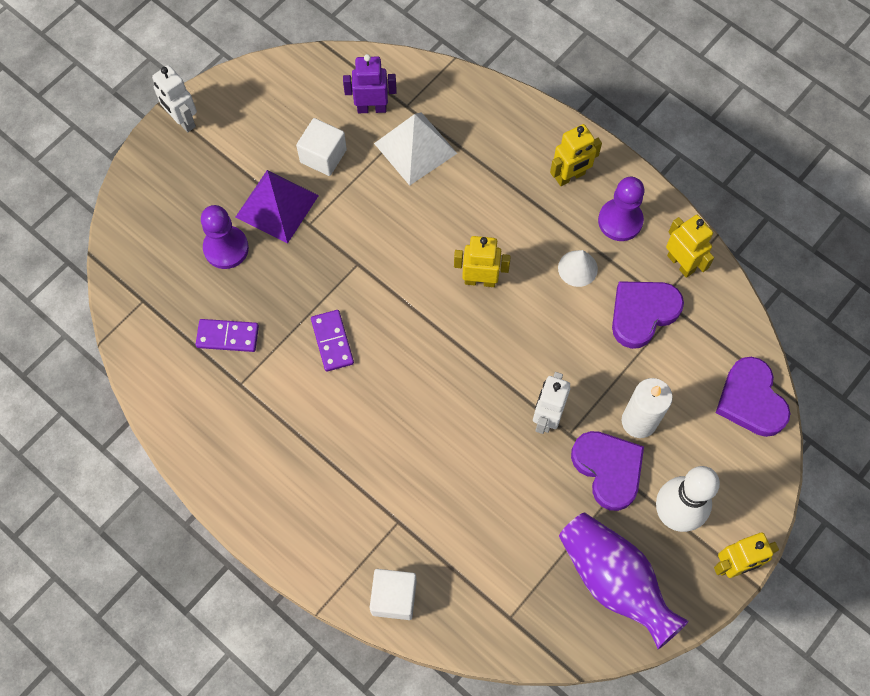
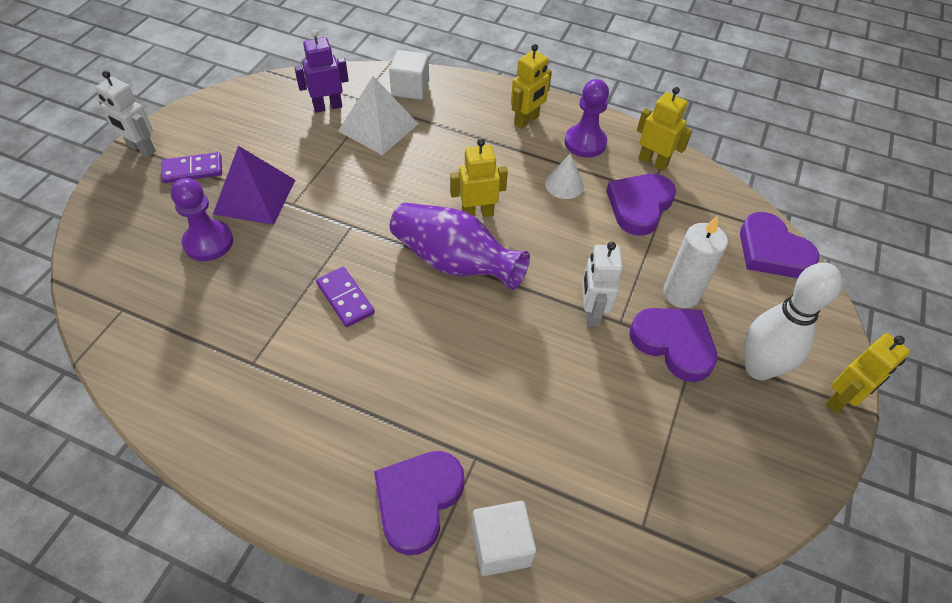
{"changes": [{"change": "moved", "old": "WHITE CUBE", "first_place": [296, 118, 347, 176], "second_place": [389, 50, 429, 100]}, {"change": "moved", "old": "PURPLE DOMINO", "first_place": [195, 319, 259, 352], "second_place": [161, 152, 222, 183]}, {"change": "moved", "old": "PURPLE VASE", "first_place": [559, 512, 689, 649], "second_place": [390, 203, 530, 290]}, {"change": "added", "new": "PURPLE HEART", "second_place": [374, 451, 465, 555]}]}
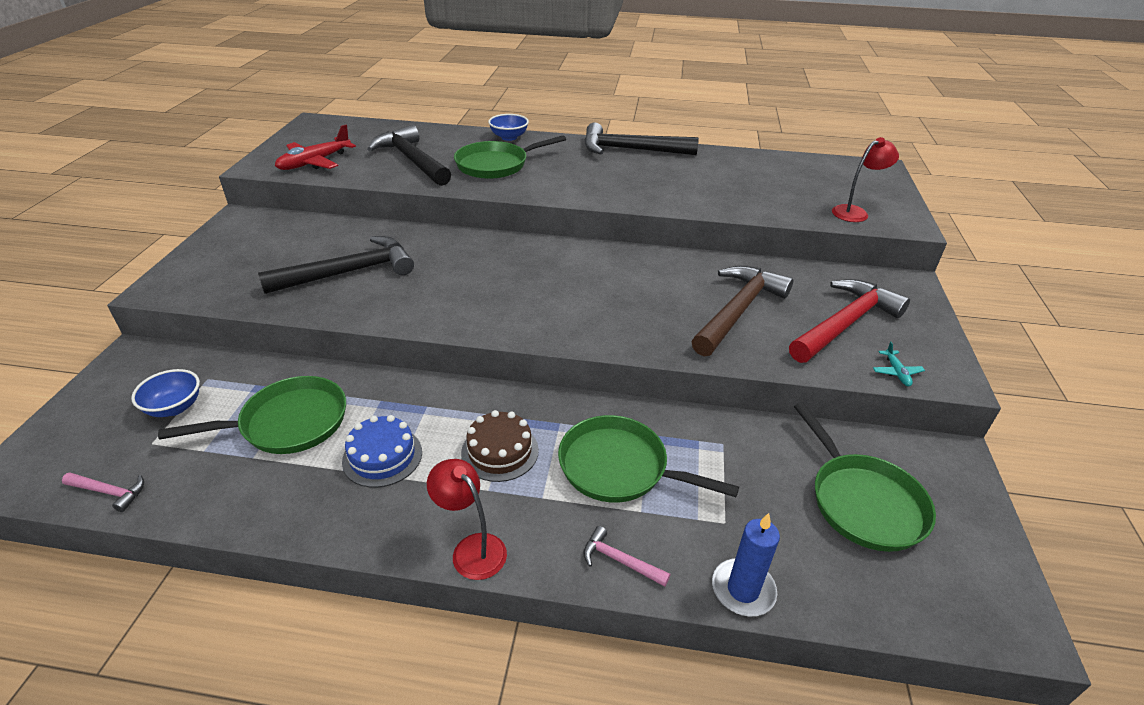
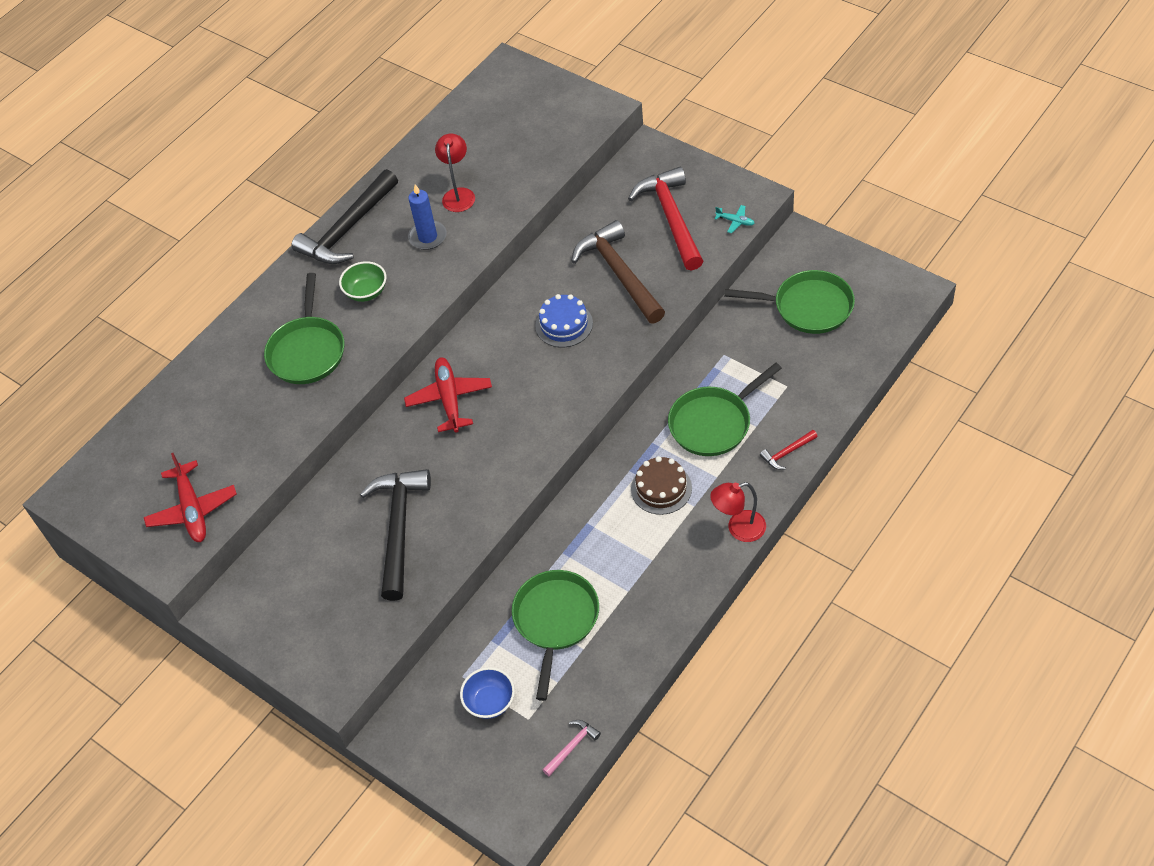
{"changes": [{"change": "removed", "old": "BLUE BOWL", "first_place": [488, 114, 529, 141]}, {"change": "removed", "old": "BLACK HAMMER", "first_place": [367, 125, 451, 186]}, {"change": "moved", "old": "RED LAMP", "first_place": [832, 137, 899, 222], "second_place": [435, 134, 475, 212]}, {"change": "moved", "old": "BLUE CAKE", "first_place": [342, 415, 422, 488], "second_place": [535, 294, 593, 347]}, {"change": "moved", "old": "BLUE CANDLE", "first_place": [712, 513, 780, 617], "second_place": [408, 184, 447, 250]}, {"change": "recoloured", "old": "PINK HAMMER", "new": "RED HAMMER", "first_place": [583, 526, 670, 587], "second_place": [760, 430, 818, 470]}, {"change": "added", "new": "GREEN BOWL", "second_place": [339, 261, 386, 302]}, {"change": "added", "new": "RED PLANE", "second_place": [404, 357, 492, 433]}]}
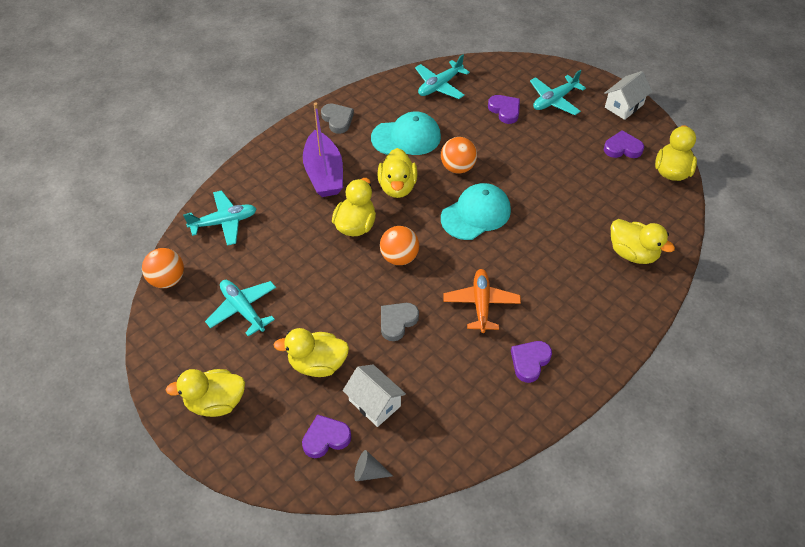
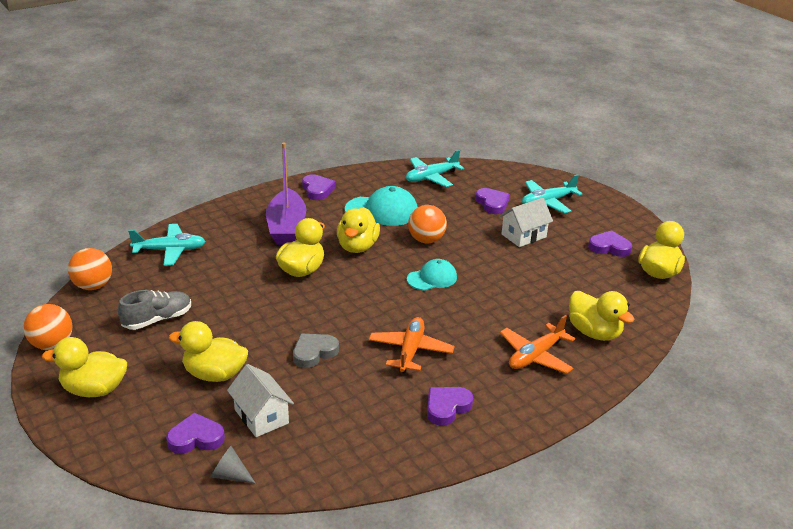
{"changes": [{"change": "moved", "old": "WHITE HOUSE", "first_place": [604, 71, 652, 120], "second_place": [499, 198, 553, 247]}, {"change": "recoloured", "old": "GREY HEART", "new": "PURPLE HEART", "first_place": [321, 104, 354, 134], "second_place": [302, 174, 336, 200]}, {"change": "resized", "old": "TURQUOISE CAP", "first_place": [441, 183, 511, 240], "second_place": [407, 259, 457, 291], "factor": 0.64}, {"change": "moved", "old": "ORANGE BALL", "first_place": [380, 226, 419, 265], "second_place": [23, 304, 73, 350]}, {"change": "replaced", "old": "TURQUOISE PLANE", "new": "GREY SHOE", "first_place": [205, 280, 276, 337], "second_place": [118, 290, 191, 330]}, {"change": "added", "new": "ORANGE PLANE", "second_place": [500, 315, 575, 374]}]}
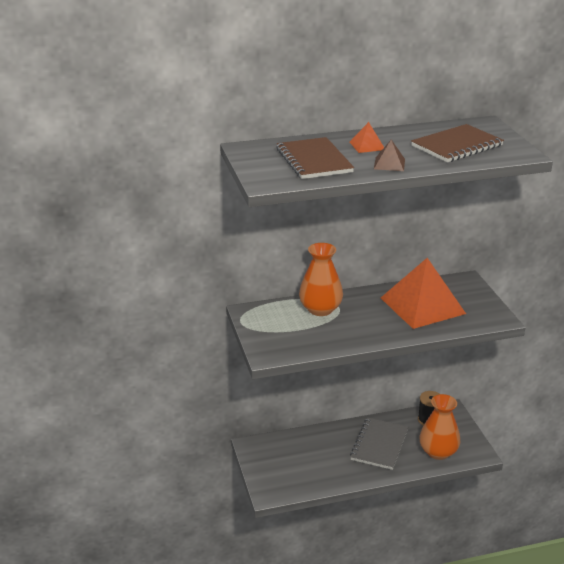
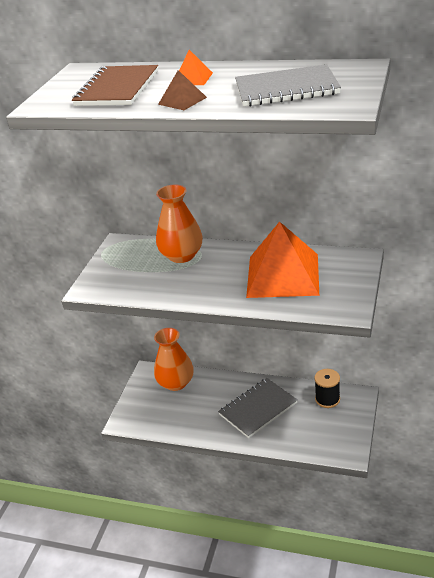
{"changes": [{"change": "recoloured", "old": "BROWN NOTEBOOK", "new": "GREY NOTEBOOK", "first_place": [411, 124, 504, 163], "second_place": [235, 64, 341, 107]}, {"change": "moved", "old": "ORANGE VASE", "first_place": [419, 394, 460, 460], "second_place": [154, 328, 194, 391]}]}
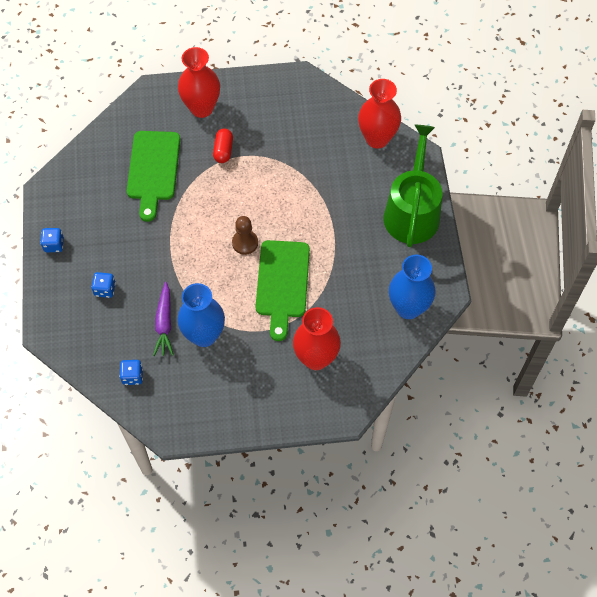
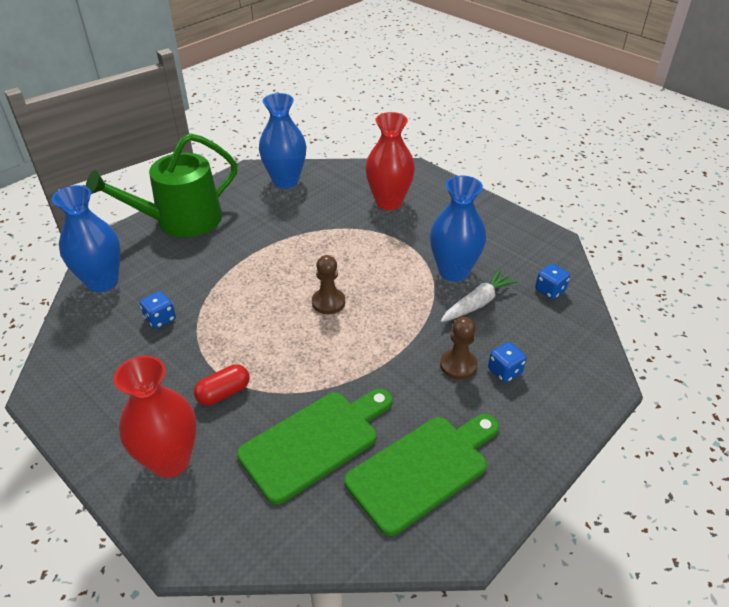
{"changes": [{"change": "recoloured", "old": "RED VASE", "new": "BLUE VASE", "first_place": [358, 79, 401, 149], "second_place": [52, 185, 121, 292]}, {"change": "moved", "old": "BLUE DICE", "first_place": [40, 228, 64, 252], "second_place": [140, 291, 176, 329]}, {"change": "moved", "old": "GREEN CUTTING BOARD", "first_place": [255, 240, 310, 341], "second_place": [344, 414, 499, 536]}, {"change": "recoloured", "old": "PURPLE CARROT", "new": "WHITE CARROT", "first_place": [153, 282, 173, 356], "second_place": [441, 269, 518, 322]}, {"change": "added", "new": "BROWN PAWN", "second_place": [440, 317, 477, 380]}]}
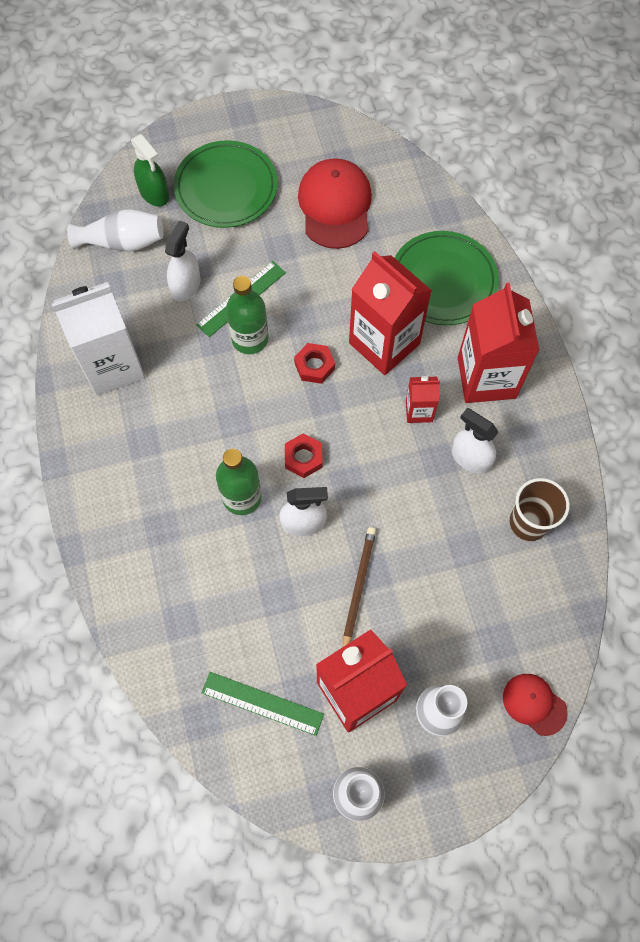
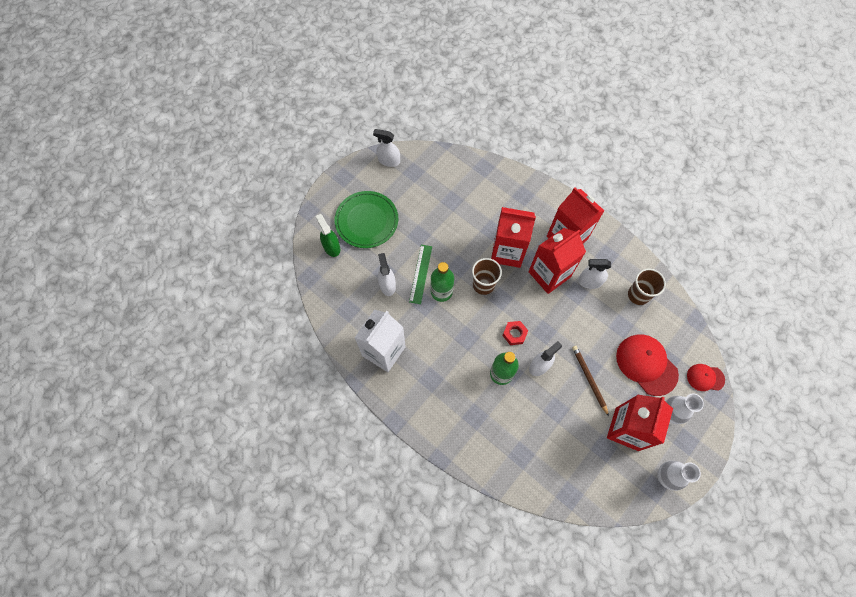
{"changes": [{"change": "turned", "old": "GREEN SPRAY BOTTLE", "first_place": [131, 134, 169, 207], "second_place": [316, 214, 340, 257], "degrees": -135}, {"change": "moved", "old": "RED CAP", "first_place": [298, 158, 372, 249], "second_place": [616, 334, 679, 396]}, {"change": "removed", "old": "WHITE VASE", "first_place": [67, 209, 164, 251]}, {"change": "removed", "old": "GREEN PLATE", "first_place": [395, 231, 499, 325]}, {"change": "replaced", "old": "RED NUT", "new": "BROWN CUP", "first_place": [294, 343, 335, 384], "second_place": [472, 258, 502, 295]}, {"change": "resized", "old": "RED CARTON", "first_place": [406, 376, 440, 423], "second_place": [528, 228, 586, 294], "factor": 2.05}, {"change": "removed", "old": "GREEN RULER", "first_place": [202, 672, 324, 736]}, {"change": "added", "new": "WHITE SPRAY BOTTLE", "second_place": [373, 129, 400, 167]}]}
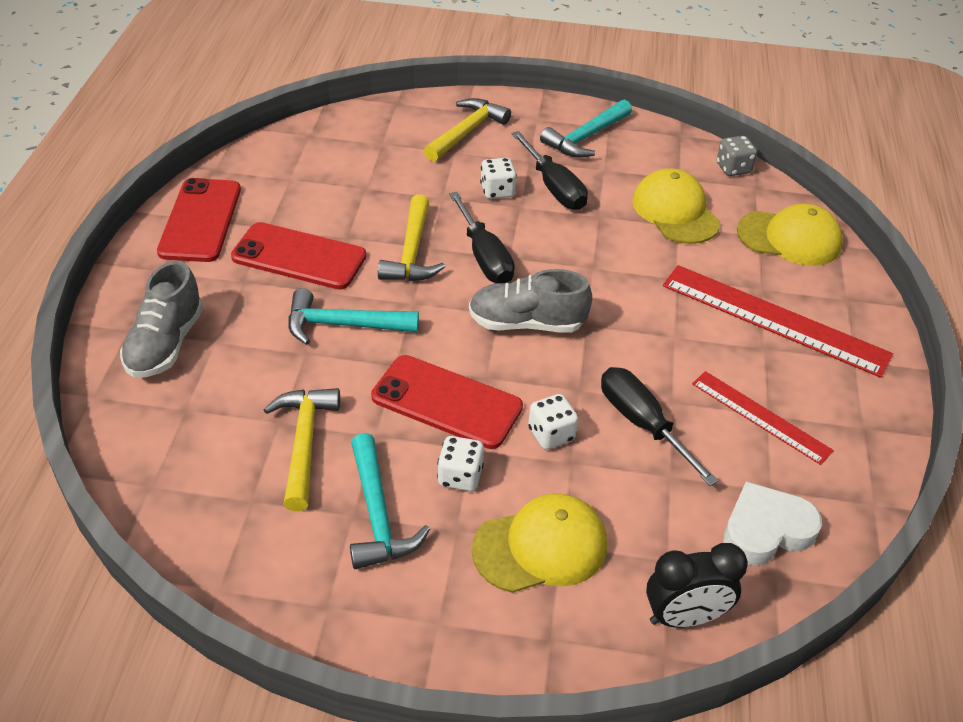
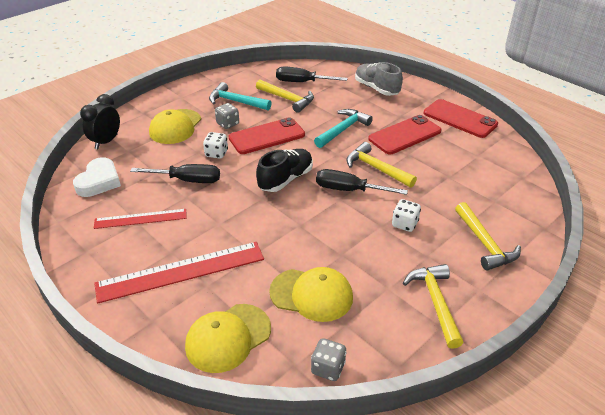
{"changes": [{"change": "recoloured", "old": "TURQUOISE HAMMER", "new": "YELLOW HAMMER", "first_place": [540, 99, 632, 158], "second_place": [403, 264, 464, 349]}, {"change": "moved", "old": "BLACK SCREWDRIVER", "first_place": [512, 131, 588, 210], "second_place": [276, 66, 348, 82]}, {"change": "recoloured", "old": "GREY SHOE", "new": "BLACK SHOE", "first_place": [469, 269, 592, 333], "second_place": [256, 149, 313, 192]}, {"change": "recoloured", "old": "WHITE DICE", "new": "GREY DICE", "first_place": [437, 436, 484, 491], "second_place": [215, 103, 239, 129]}]}
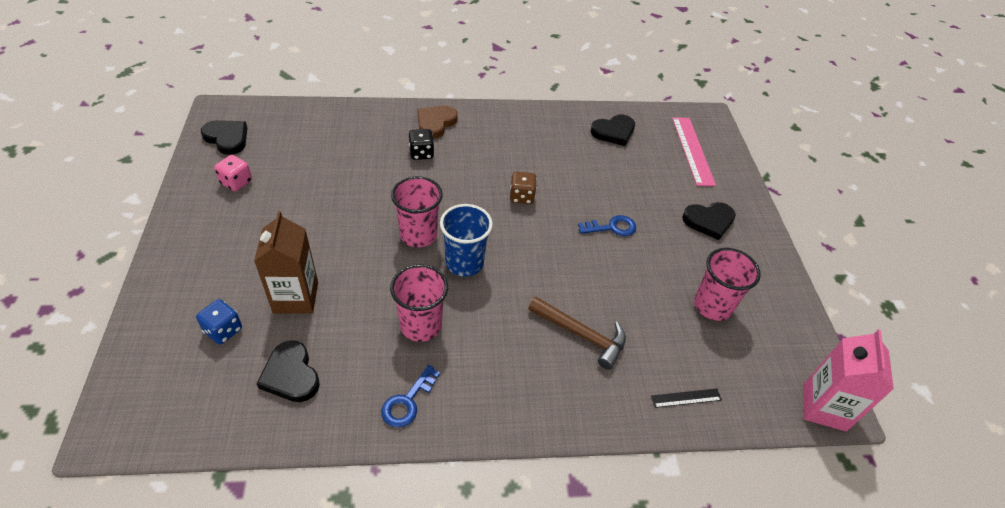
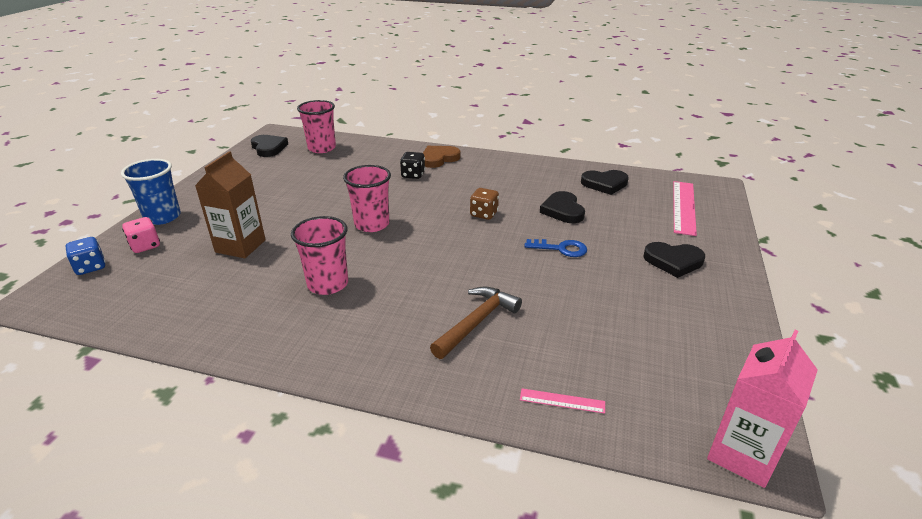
{"changes": [{"change": "moved", "old": "PINK DICE", "first_place": [214, 155, 252, 191], "second_place": [122, 217, 160, 253]}, {"change": "moved", "old": "BLUE CUP", "first_place": [440, 204, 493, 277], "second_place": [121, 159, 181, 225]}, {"change": "moved", "old": "PINK CUP", "first_place": [694, 248, 761, 321], "second_place": [297, 100, 336, 153]}, {"change": "turned", "old": "BROWN HAMMER", "first_place": [528, 297, 626, 370], "second_place": [430, 286, 522, 359], "degrees": -105}, {"change": "moved", "old": "BLUE DICE", "first_place": [196, 299, 242, 344], "second_place": [66, 237, 106, 275]}, {"change": "moved", "old": "BLACK HEART", "first_place": [256, 341, 320, 402], "second_place": [540, 191, 585, 223]}, {"change": "removed", "old": "BLUE KEY", "first_place": [381, 365, 440, 427]}, {"change": "recoloured", "old": "BLACK RULER", "new": "PINK RULER", "first_place": [651, 389, 722, 408], "second_place": [520, 388, 605, 414]}]}
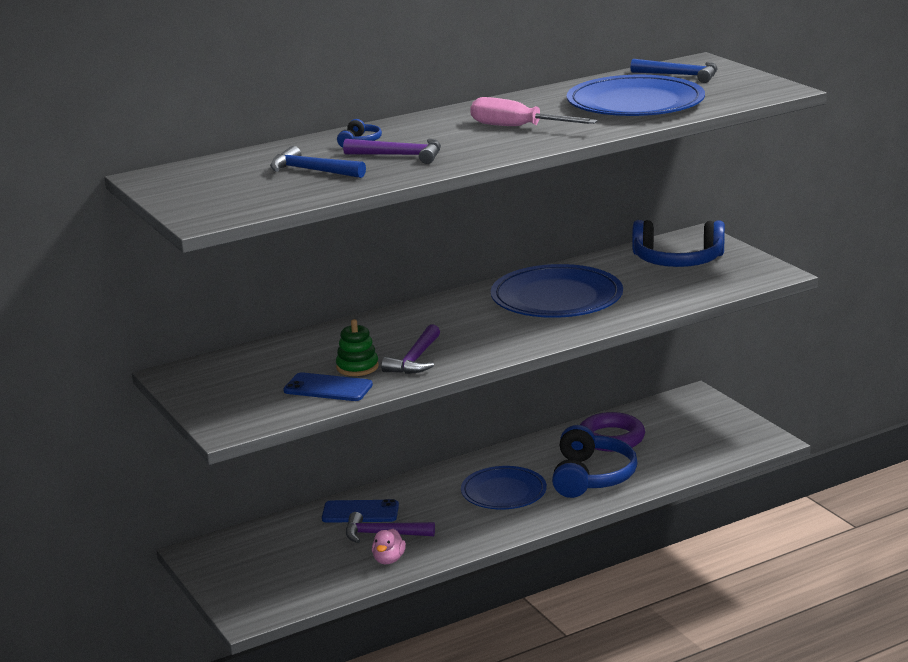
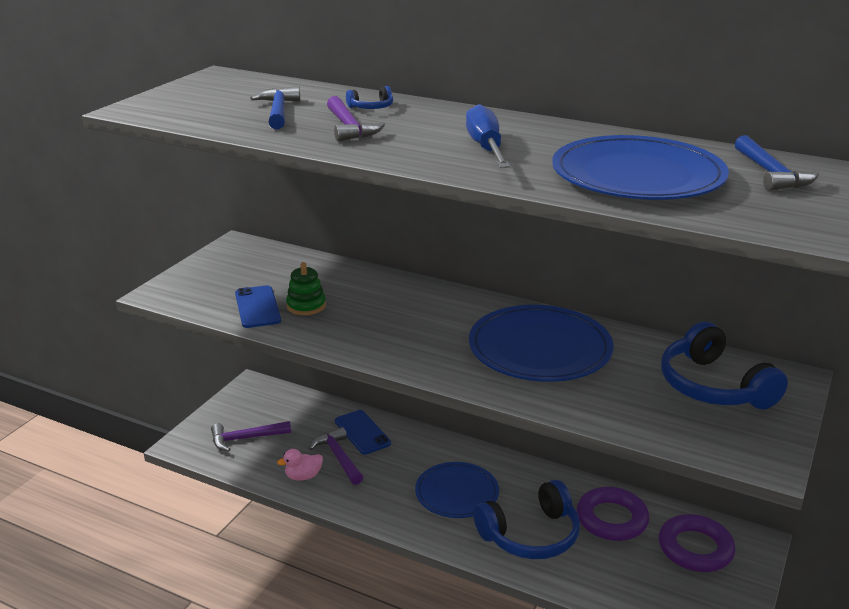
{"changes": [{"change": "recoloured", "old": "PINK SCREWDRIVER", "new": "BLUE SCREWDRIVER", "first_place": [470, 97, 598, 126], "second_place": [466, 104, 510, 168]}, {"change": "moved", "old": "PURPLE HAMMER", "first_place": [381, 324, 440, 374], "second_place": [211, 421, 291, 452]}, {"change": "added", "new": "PURPLE RING", "second_place": [659, 514, 736, 572]}]}
